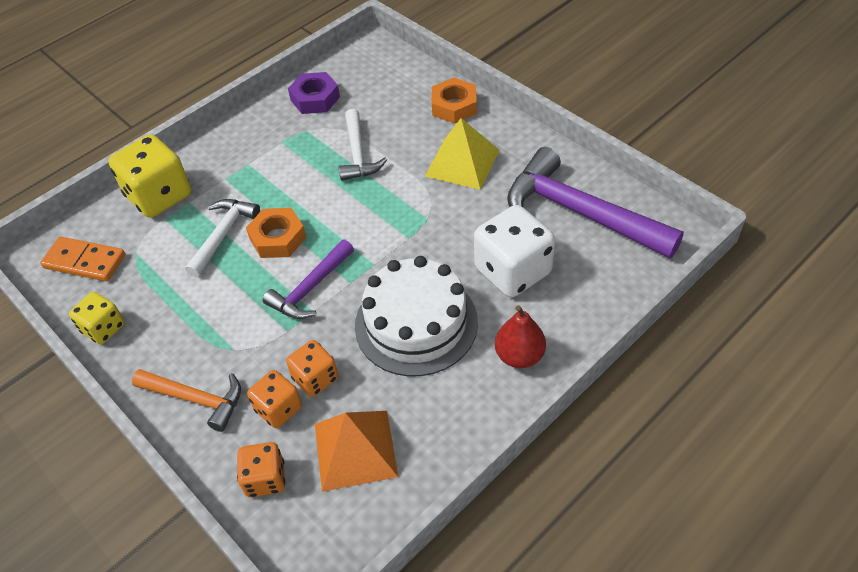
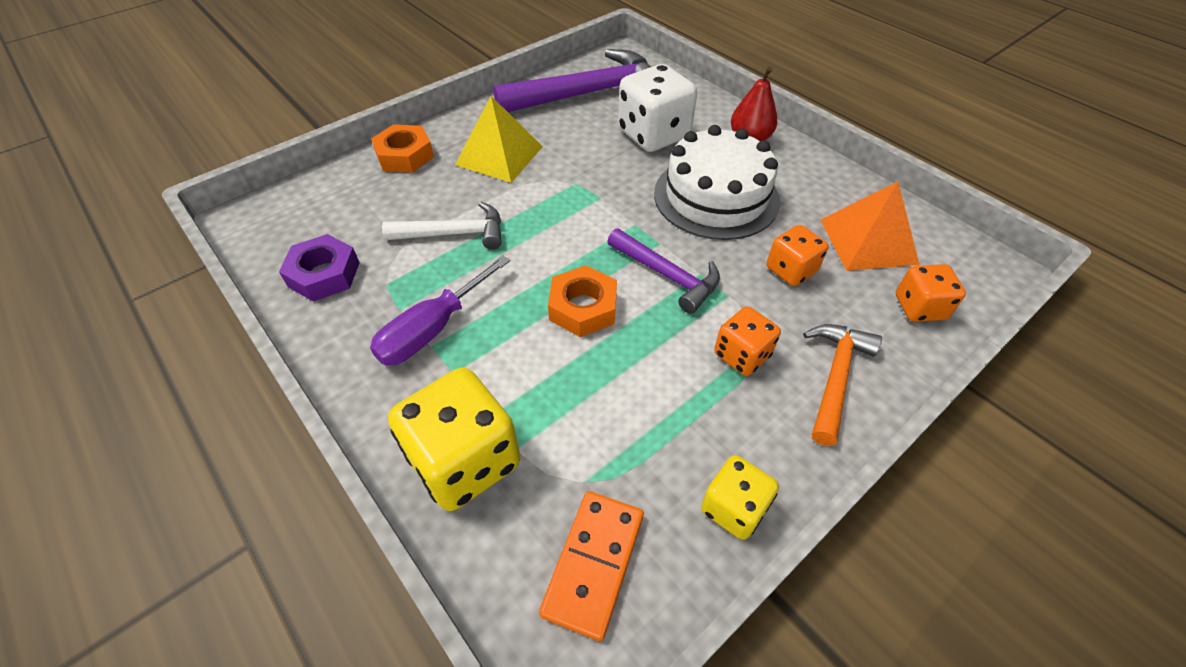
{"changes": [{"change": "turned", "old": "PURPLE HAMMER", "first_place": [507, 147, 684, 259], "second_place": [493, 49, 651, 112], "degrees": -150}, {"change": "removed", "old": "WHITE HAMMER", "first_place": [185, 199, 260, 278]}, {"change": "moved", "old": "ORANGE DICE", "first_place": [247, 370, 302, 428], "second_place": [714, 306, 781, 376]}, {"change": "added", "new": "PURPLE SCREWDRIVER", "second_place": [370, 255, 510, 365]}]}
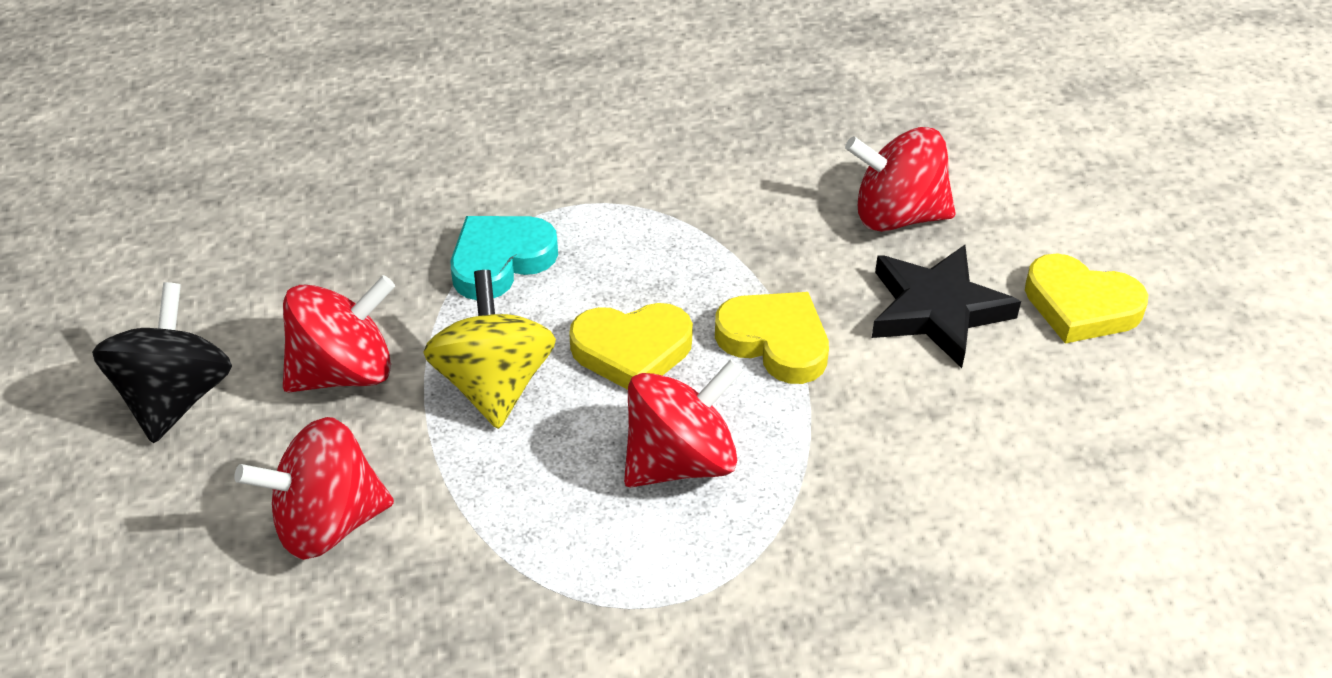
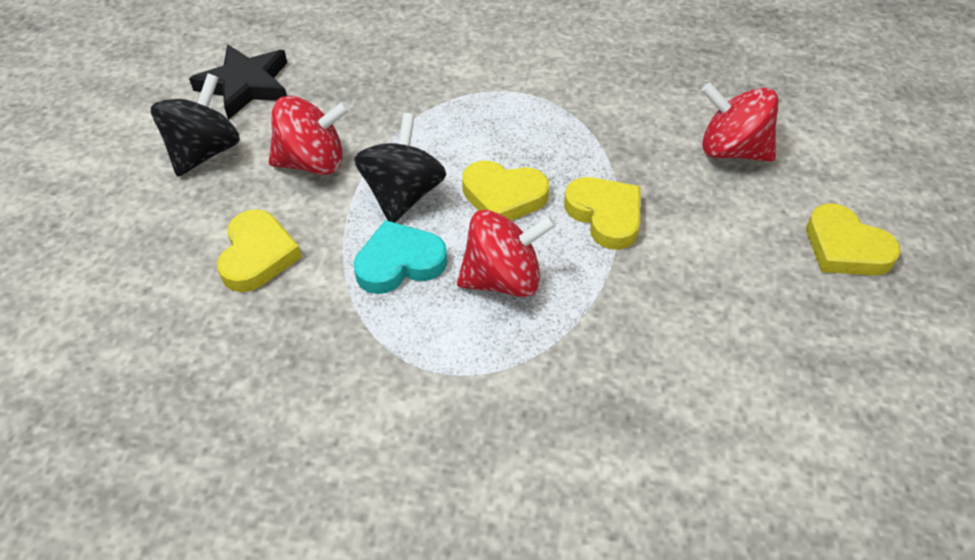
{"changes": [{"change": "moved", "old": "TURQUOISE HEART", "first_place": [451, 216, 558, 300], "second_place": [354, 220, 447, 294]}, {"change": "moved", "old": "BLACK STAR", "first_place": [872, 245, 1021, 368], "second_place": [189, 44, 287, 120]}, {"change": "recoloured", "old": "YELLOW SPINNING TOP", "new": "BLACK SPINNING TOP", "first_place": [423, 270, 556, 429], "second_place": [354, 113, 446, 223]}, {"change": "replaced", "old": "RED SPINNING TOP", "new": "YELLOW HEART", "first_place": [234, 417, 394, 560], "second_place": [217, 209, 302, 292]}]}
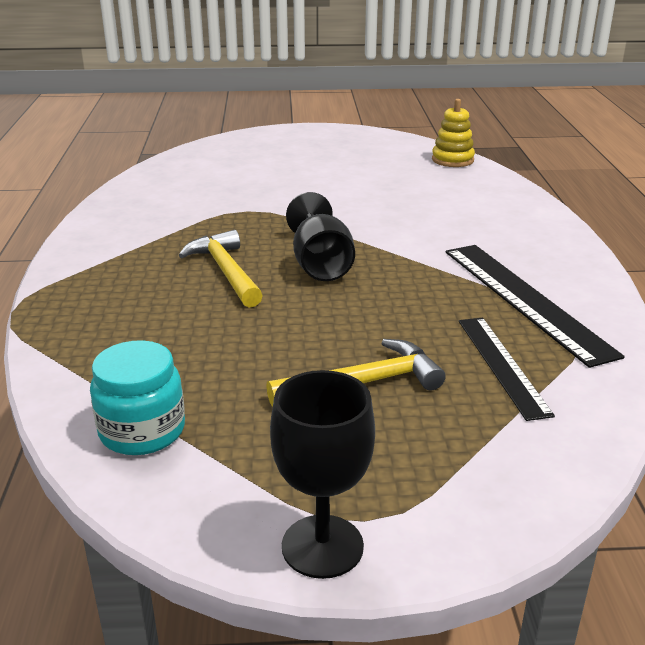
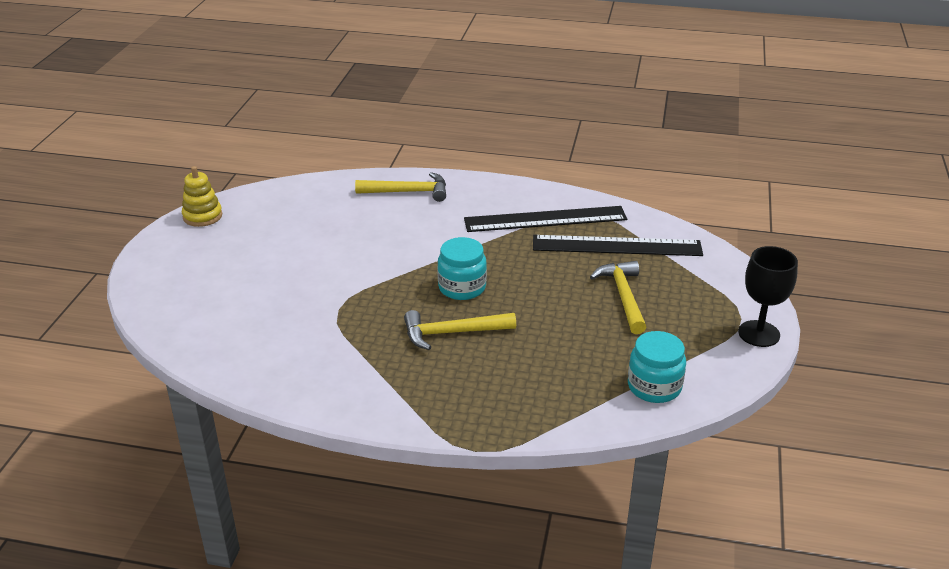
{"changes": [{"change": "moved", "old": "YELLOW STACKING TOY", "first_place": [432, 99, 475, 167], "second_place": [182, 166, 222, 227]}, {"change": "replaced", "old": "BLACK GOBLET", "new": "TURQUOISE JAR", "first_place": [286, 192, 355, 281], "second_place": [437, 237, 487, 300]}, {"change": "resized", "old": "BLACK RULER", "first_place": [459, 318, 555, 421], "second_place": [533, 235, 703, 256], "factor": 1.57}, {"change": "added", "new": "YELLOW HAMMER", "second_place": [355, 172, 446, 202]}]}
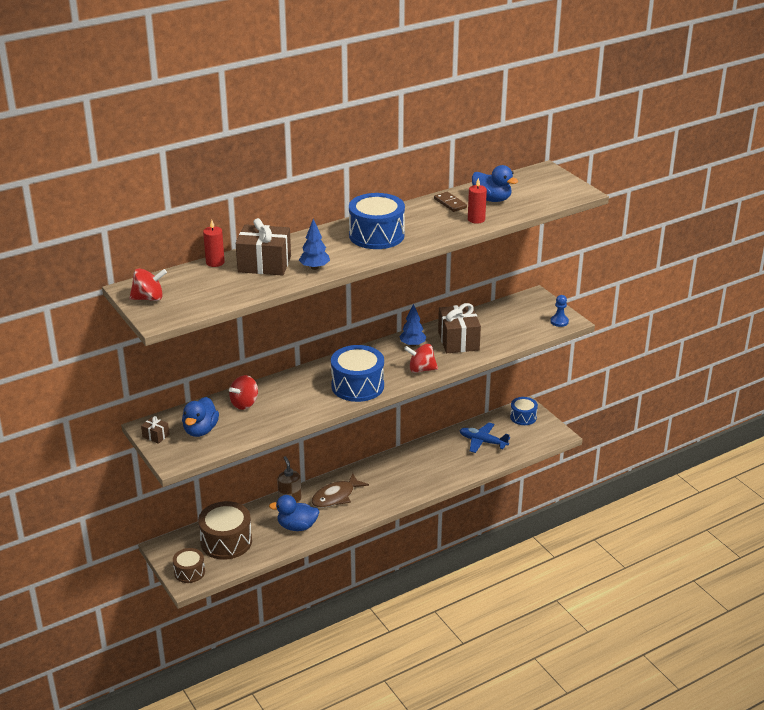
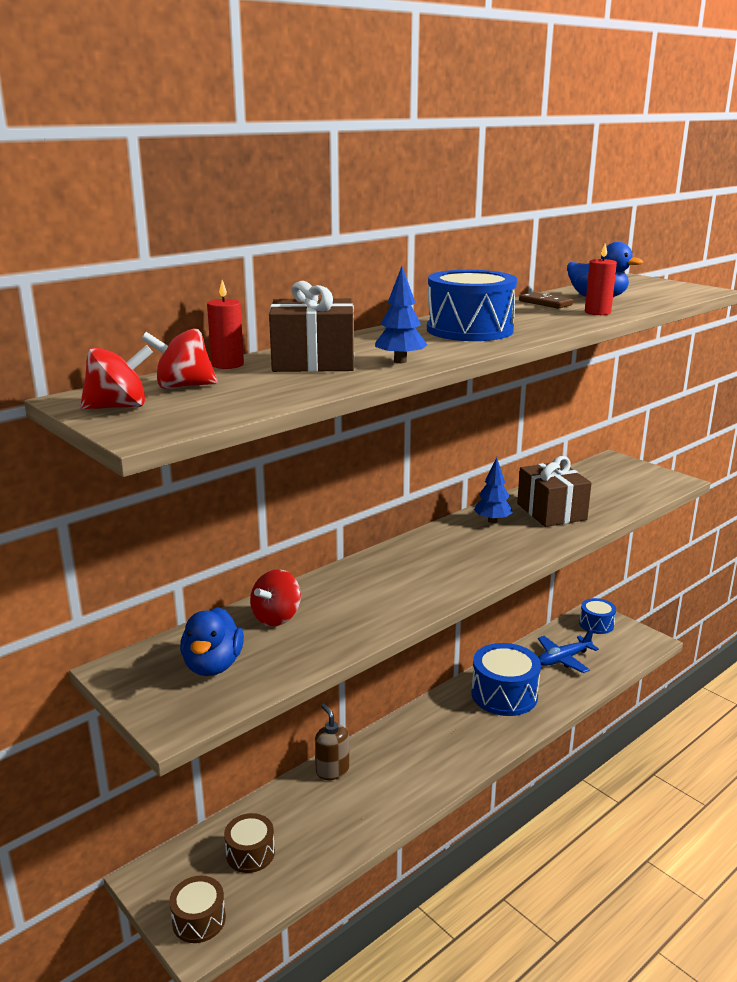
{"changes": [{"change": "removed", "old": "BLUE PAWN", "first_place": [550, 295, 569, 327]}, {"change": "moved", "old": "RED SPINNING TOP", "first_place": [404, 344, 438, 373], "second_place": [141, 328, 218, 389]}, {"change": "moved", "old": "BLUE DRUM", "first_place": [331, 345, 384, 402], "second_place": [471, 643, 541, 716]}, {"change": "removed", "old": "BROWN GIFT", "first_place": [141, 416, 169, 444]}, {"change": "turned", "old": "BLUE PLANE", "first_place": [459, 423, 510, 453], "second_place": [538, 629, 599, 673], "degrees": -45}, {"change": "removed", "old": "BROWN FISH", "first_place": [311, 473, 369, 508]}, {"change": "removed", "old": "BLUE DUCK", "first_place": [269, 495, 319, 531]}, {"change": "resized", "old": "BROWN DRUM", "first_place": [198, 501, 252, 560], "second_place": [224, 813, 275, 873], "factor": 0.58}]}
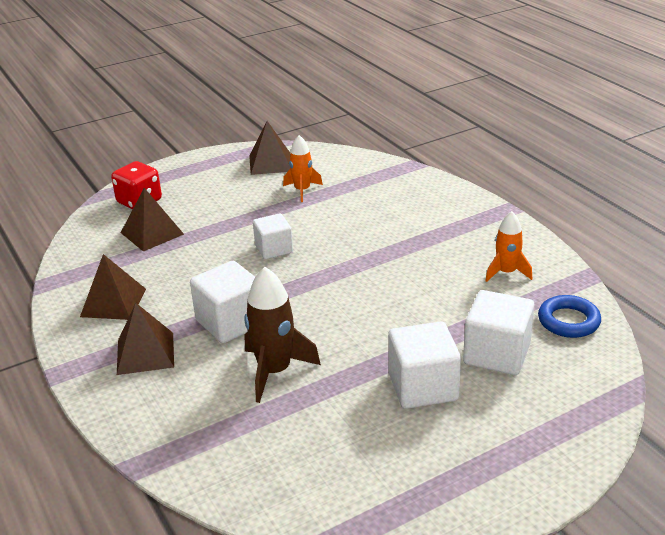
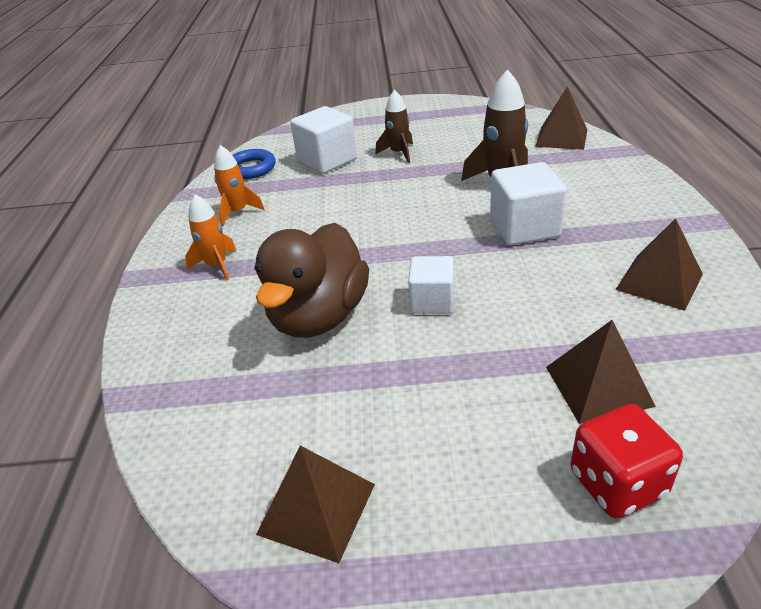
{"changes": [{"change": "moved", "old": "ORANGE ROCKET", "first_place": [283, 135, 323, 202], "second_place": [185, 194, 236, 280]}, {"change": "moved", "old": "BROWN PYRAMID", "first_place": [117, 303, 174, 375], "second_place": [535, 86, 587, 150]}, {"change": "replaced", "old": "WHITE CUBE", "new": "BROWN ROCKET", "first_place": [388, 321, 461, 409], "second_place": [375, 89, 413, 163]}, {"change": "added", "new": "BROWN DUCK", "second_place": [254, 223, 369, 338]}]}
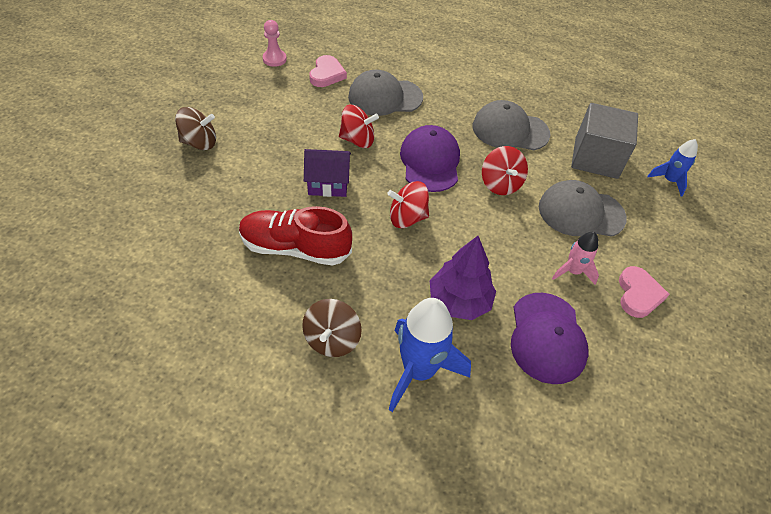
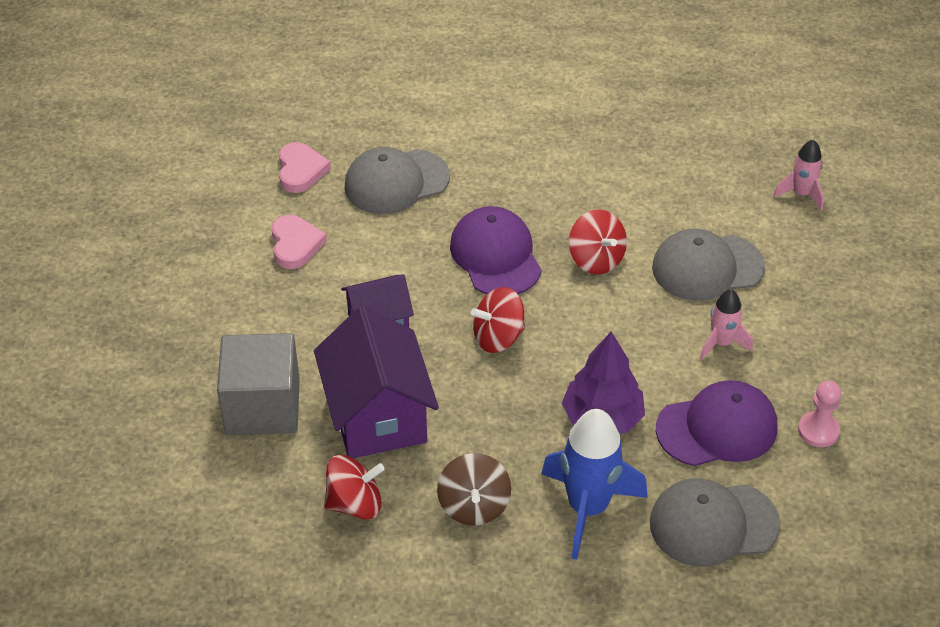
{"changes": [{"change": "moved", "old": "PINK PAWN", "first_place": [263, 20, 287, 67], "second_place": [798, 380, 841, 447]}, {"change": "moved", "old": "GREY CAP", "first_place": [473, 100, 551, 150], "second_place": [650, 478, 780, 567]}, {"change": "moved", "old": "GREY CUBE", "first_place": [571, 103, 638, 179], "second_place": [217, 333, 300, 435]}, {"change": "moved", "old": "RED SPINNING TOP", "first_place": [339, 105, 379, 148], "second_place": [324, 455, 385, 520]}, {"change": "removed", "old": "BROWN SPINNING TOP", "first_place": [175, 107, 216, 150]}, {"change": "recoloured", "old": "BLUE ROCKET", "new": "PINK ROCKET", "first_place": [647, 139, 698, 196], "second_place": [773, 139, 824, 211]}, {"change": "replaced", "old": "RED SHOE", "new": "PURPLE HOUSE", "first_place": [239, 206, 352, 266], "second_place": [314, 306, 439, 458]}, {"change": "moved", "old": "PINK HEART", "first_place": [619, 266, 670, 318], "second_place": [271, 215, 327, 269]}, {"change": "turned", "old": "PURPLE CAP", "first_place": [511, 293, 589, 384], "second_place": [656, 380, 777, 466], "degrees": -90}]}
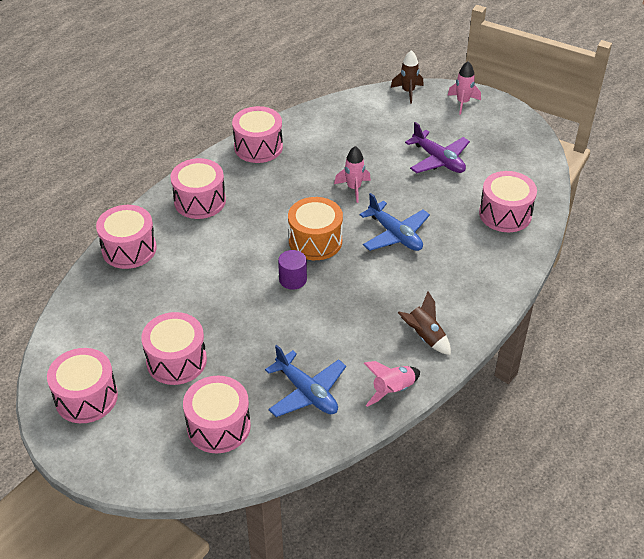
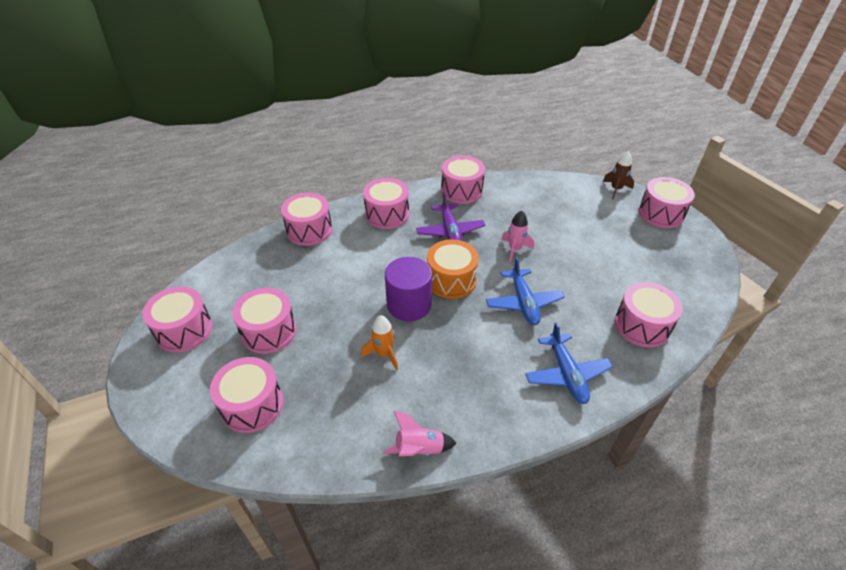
{"changes": [{"change": "replaced", "old": "PINK ROCKET", "new": "PINK DRUM", "first_place": [448, 61, 481, 114], "second_place": [638, 177, 695, 228]}, {"change": "moved", "old": "PURPLE PLANE", "first_place": [405, 122, 470, 173], "second_place": [416, 192, 485, 241]}, {"change": "resized", "old": "PURPLE CYLINDER", "first_place": [278, 250, 307, 290], "second_place": [385, 257, 432, 321], "factor": 1.73}, {"change": "removed", "old": "BROWN ROCKET", "first_place": [398, 292, 451, 355]}, {"change": "moved", "old": "BLUE PLANE", "first_place": [265, 345, 346, 417], "second_place": [525, 322, 613, 404]}, {"change": "added", "new": "ORANGE ROCKET", "second_place": [361, 315, 398, 370]}]}
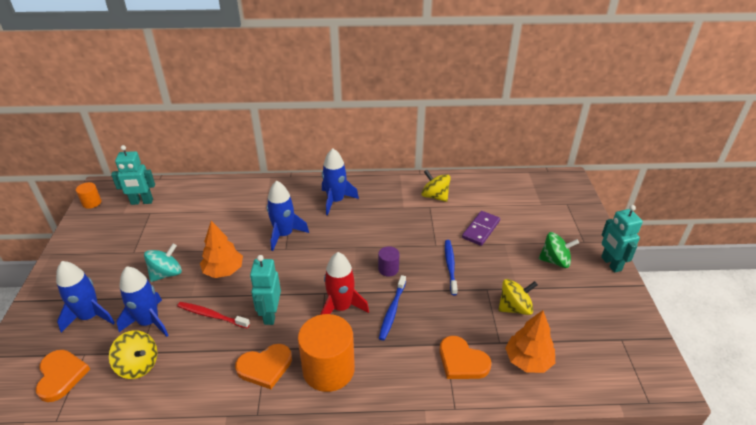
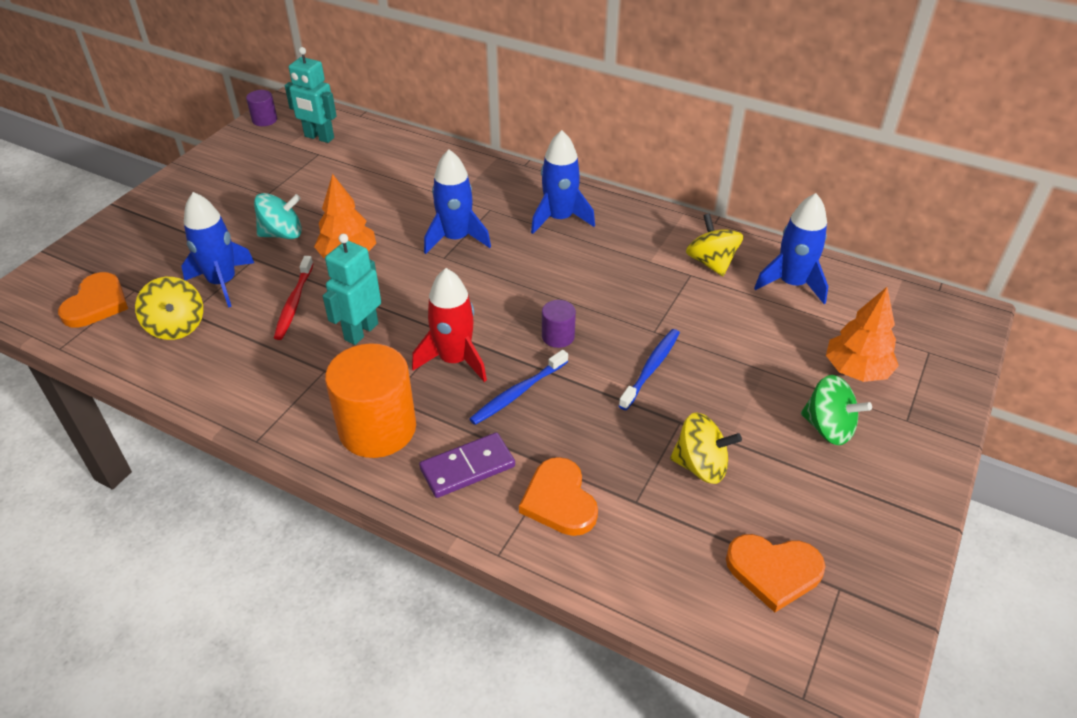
{"changes": [{"change": "recoloured", "old": "ORANGE CYLINDER", "new": "PURPLE CYLINDER", "first_place": [76, 182, 101, 209], "second_place": [246, 90, 277, 126]}, {"change": "removed", "old": "TURQUOISE ROBOT", "first_place": [601, 205, 643, 273]}, {"change": "moved", "old": "PURPLE DOMINO", "first_place": [462, 211, 500, 246], "second_place": [419, 432, 515, 498]}, {"change": "moved", "old": "BLUE ROCKET", "first_place": [56, 261, 115, 333], "second_place": [754, 193, 828, 304]}, {"change": "turned", "old": "RED TOOTHBRUSH", "first_place": [177, 302, 250, 328], "second_place": [274, 256, 313, 340], "degrees": -135}, {"change": "moved", "old": "ORANGE TREE", "first_place": [505, 310, 555, 373], "second_place": [826, 287, 899, 382]}, {"change": "moved", "old": "ORANGE HEART", "first_place": [235, 344, 292, 389], "second_place": [726, 534, 825, 612]}]}
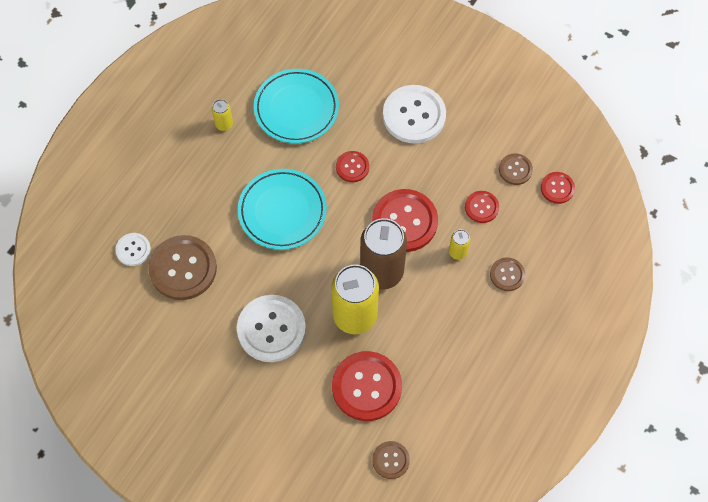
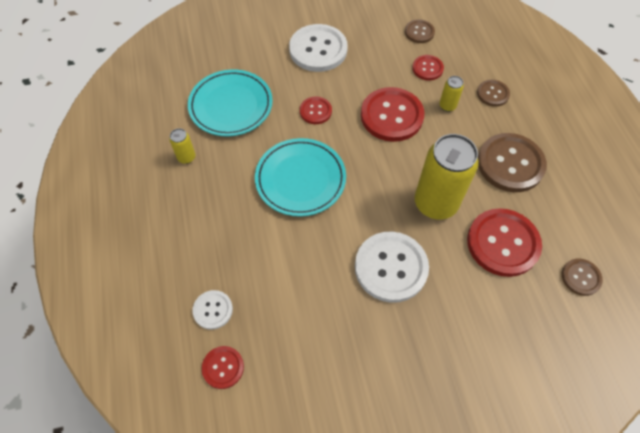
{"changes": [{"change": "moved", "old": "RED BUTTON", "first_place": [541, 172, 575, 204], "second_place": [202, 346, 244, 389]}, {"change": "removed", "old": "BROWN CAN", "first_place": [360, 218, 407, 290]}, {"change": "moved", "old": "BROWN BUTTON", "first_place": [148, 235, 217, 300], "second_place": [478, 133, 547, 192]}]}
